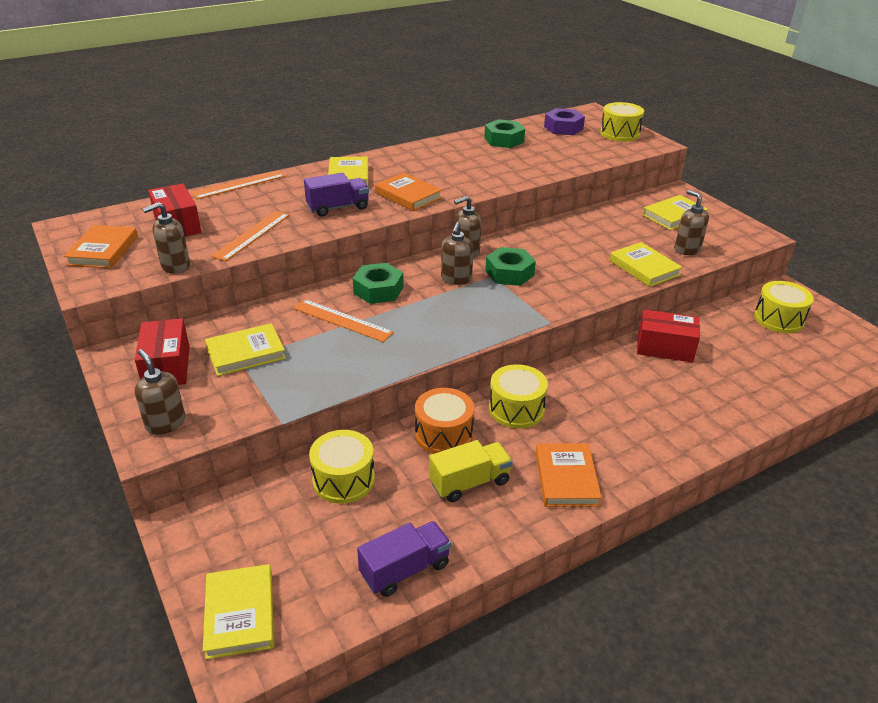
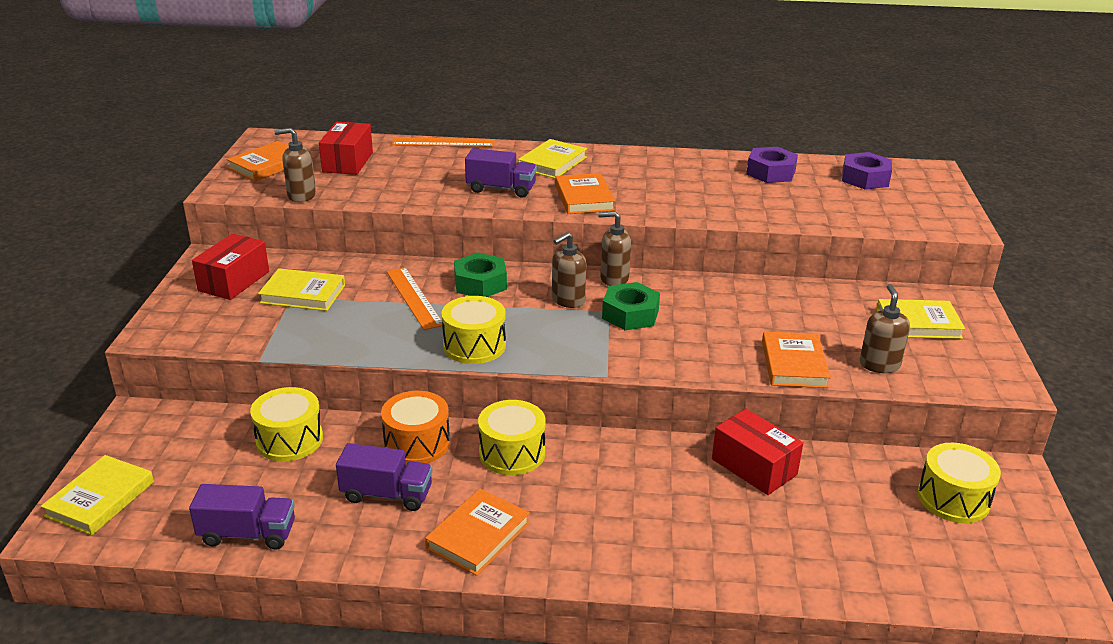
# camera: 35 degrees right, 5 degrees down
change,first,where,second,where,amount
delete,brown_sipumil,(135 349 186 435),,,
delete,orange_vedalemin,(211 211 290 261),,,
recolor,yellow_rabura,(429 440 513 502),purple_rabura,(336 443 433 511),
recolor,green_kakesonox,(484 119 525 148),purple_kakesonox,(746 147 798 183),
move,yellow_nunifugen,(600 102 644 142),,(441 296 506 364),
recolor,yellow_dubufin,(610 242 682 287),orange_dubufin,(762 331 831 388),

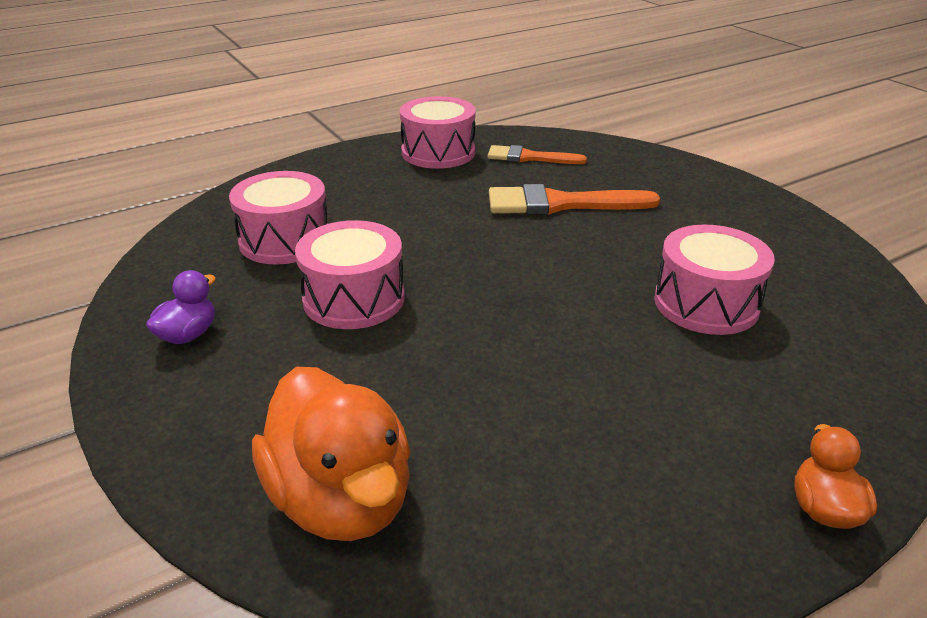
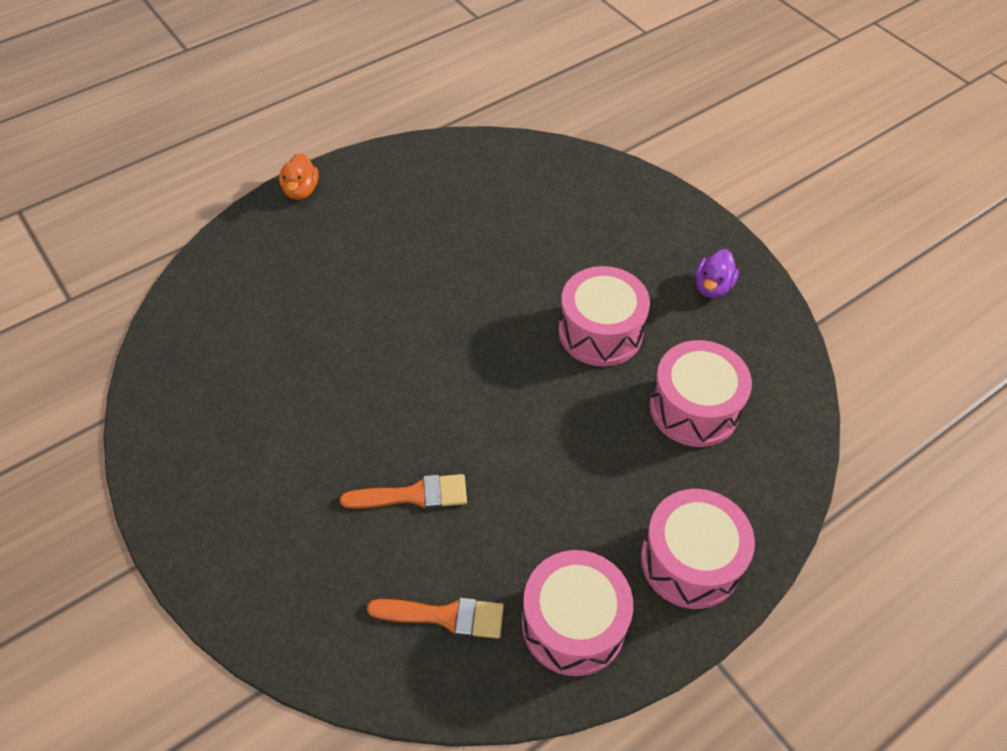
# camera: 175 degrees right, 20 degrees up
change,first,where,second,where,amount
delete,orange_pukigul,(252 367 411 541),,,
resize,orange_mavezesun,(489 184 660 215),,(340 474 467 509),x0.64
move,pink_nunifugen,(654 225 775 335),,(641 489 755 609),

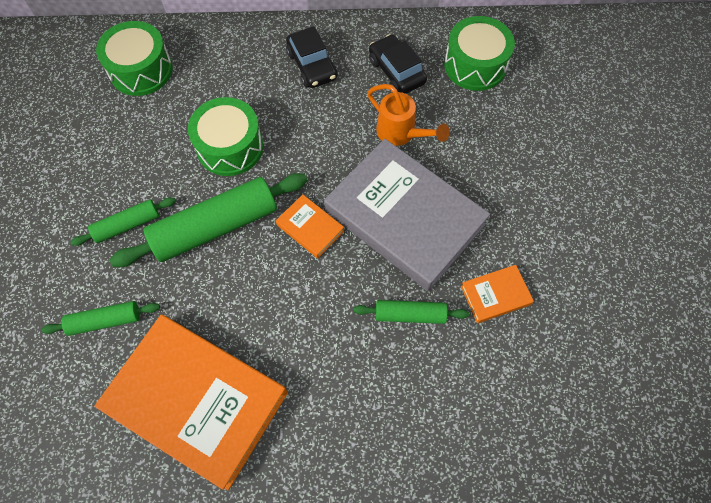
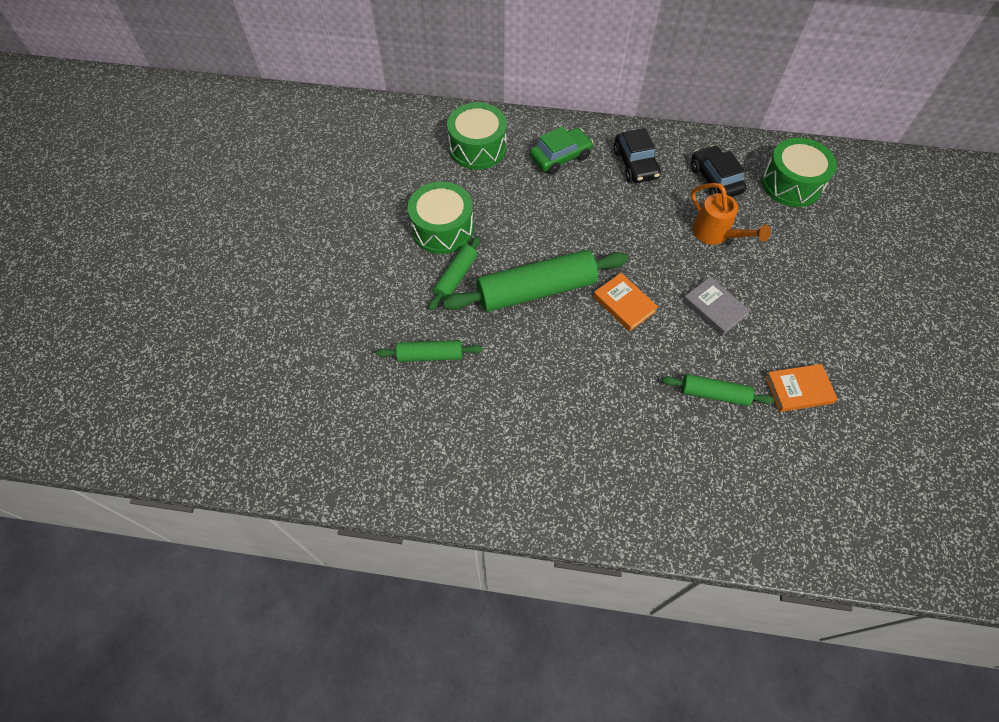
# camera: 10 degrees right, 5 degrees down
change,first,where,second,where,amount
rotate,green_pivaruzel,(71 197 176 246),,(429 236 481 311),45 degrees counterclockwise
delete,orange_dubufin,(94 315 288 490),,,
move,green_nunifugen,(188 97 263 176),,(408 182 474 254),
resize,grey_dubufin,(324 139 490 291),,(683 277 750 336),x0.42
insert,,,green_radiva,(530 126 594 175),

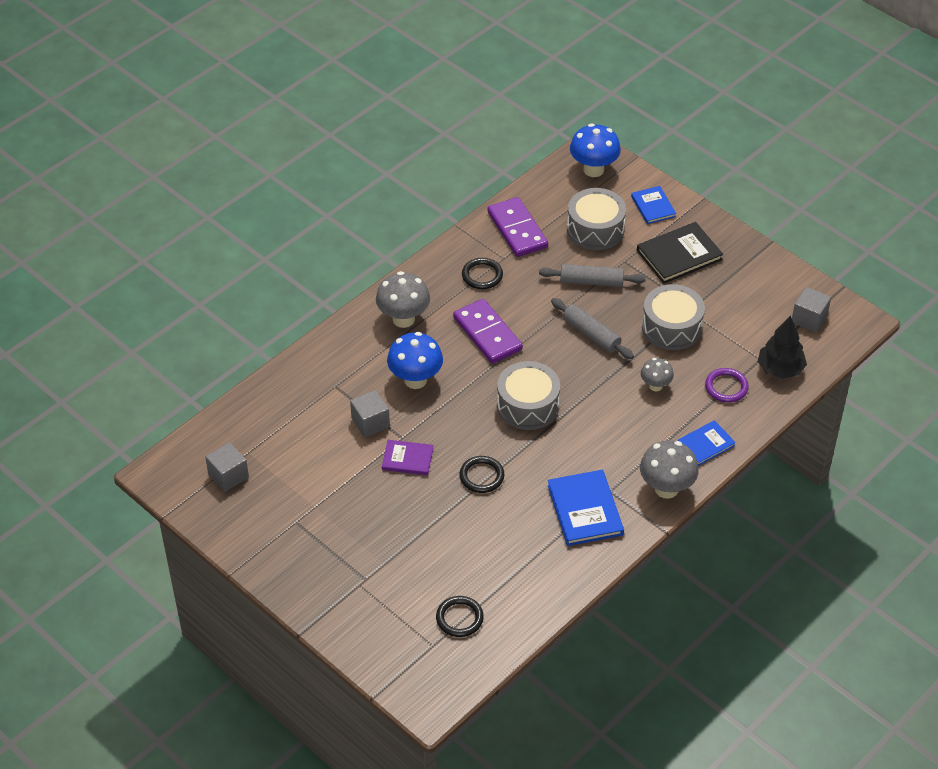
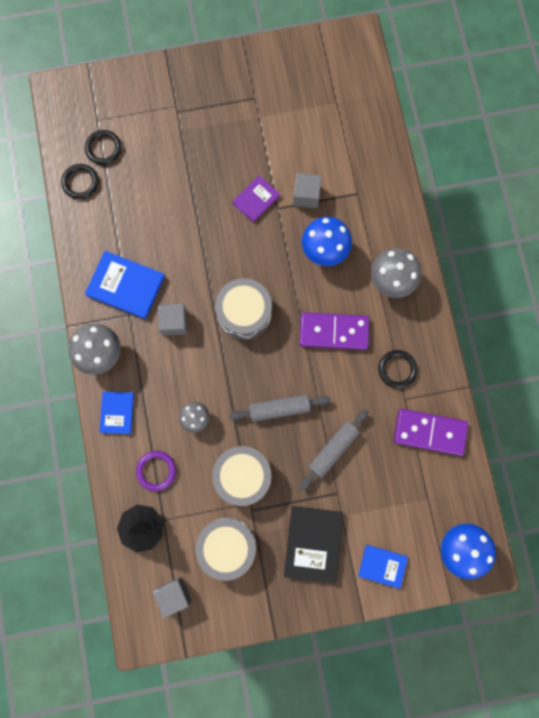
# camera: 125 degrees right, 30 degrees up
change,first,where,second,where,amount
move,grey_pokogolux,(205 442 249 492),,(158 303 188 336),
move,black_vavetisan,(460 456 504 493),,(61 164 99 199),
move,grey_nunifugen,(567 188 626 250),,(196 517 256 581),

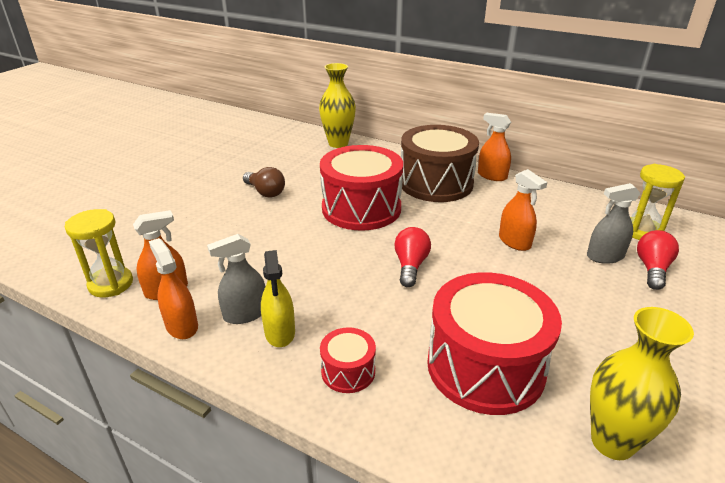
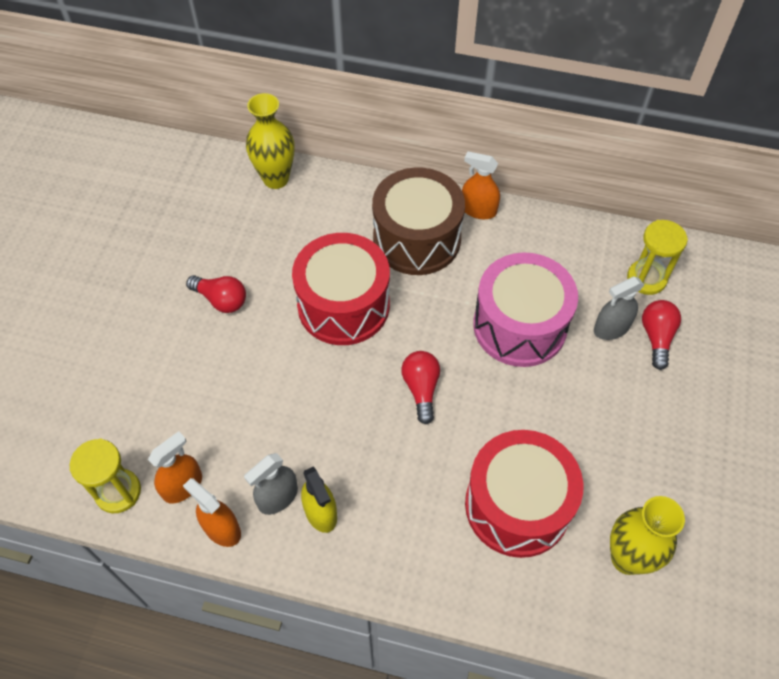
# camera: 15 degrees left, 25 degrees up
change,first,where,second,where,amount
recolor,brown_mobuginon,(243 167 285 198),red_mobuginon,(186 275 246 313),
delete,red_nunifugen,(320 327 376 393),,,
replace,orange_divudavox,(499 169 547 251),pink_nunifugen,(473 253 578 367),

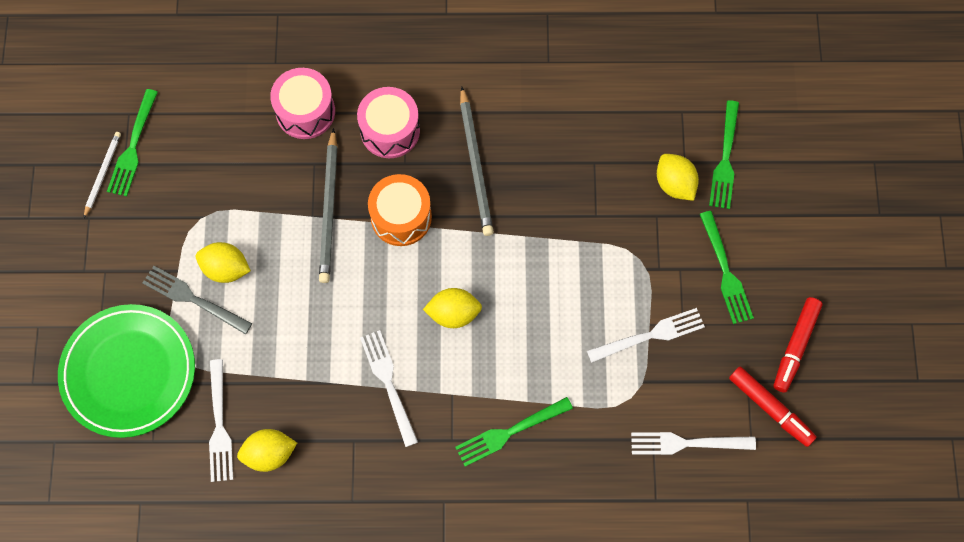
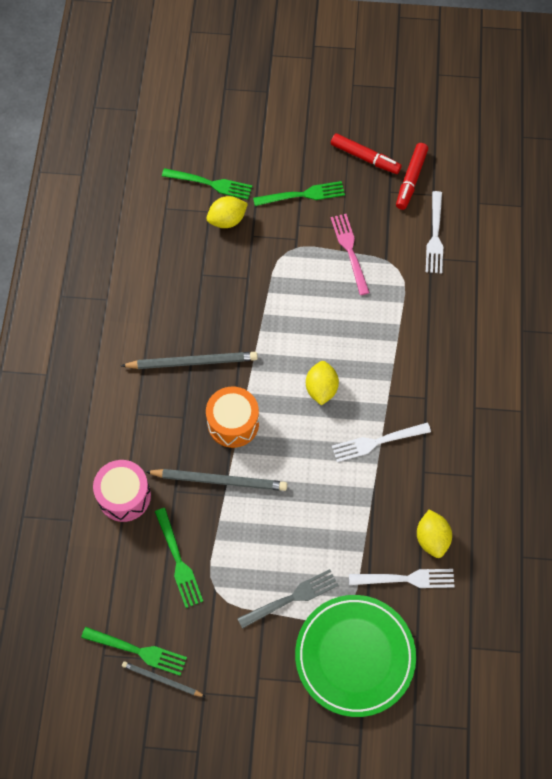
# camera: 85 degrees left, 5 degrees down
change,first,where,second,where,amount
recolor,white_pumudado,(84 132 121 218),grey_pumudado,(122 661 205 697),
rotate,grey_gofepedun,(143 266 252 335),,(237 569 339 629),150 degrees counterclockwise
delete,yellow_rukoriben,(196 242 251 283),,,
delete,pink_nunifugen,(357 87 420 158),,,
move,green_gofepedun,(455 397 573 466),,(155 508 203 608),
recolor,white_gofepedun,(587 308 705 363),pink_gofepedun,(331 214 370 295),
rotate,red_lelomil,(729 367 817 447),,(396 143 428 210),150 degrees clockwise

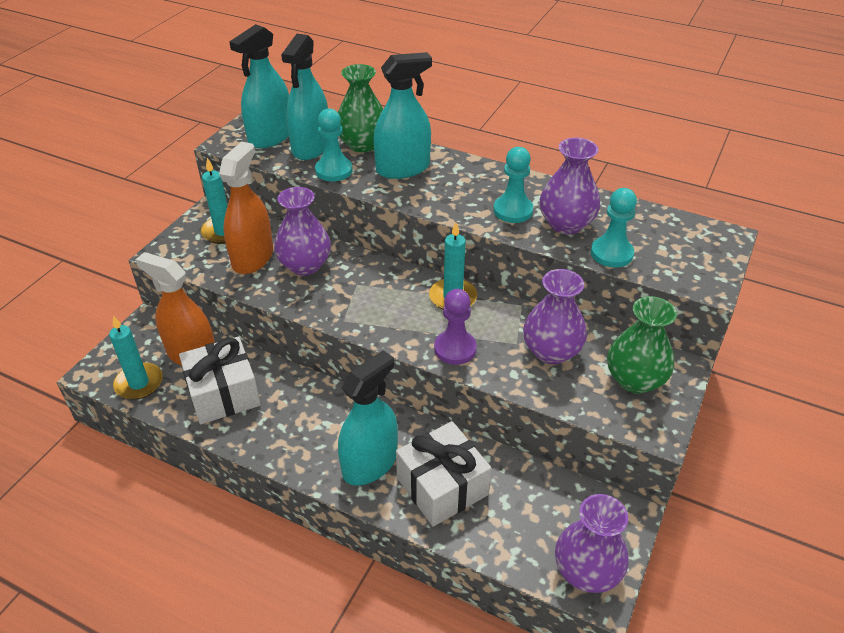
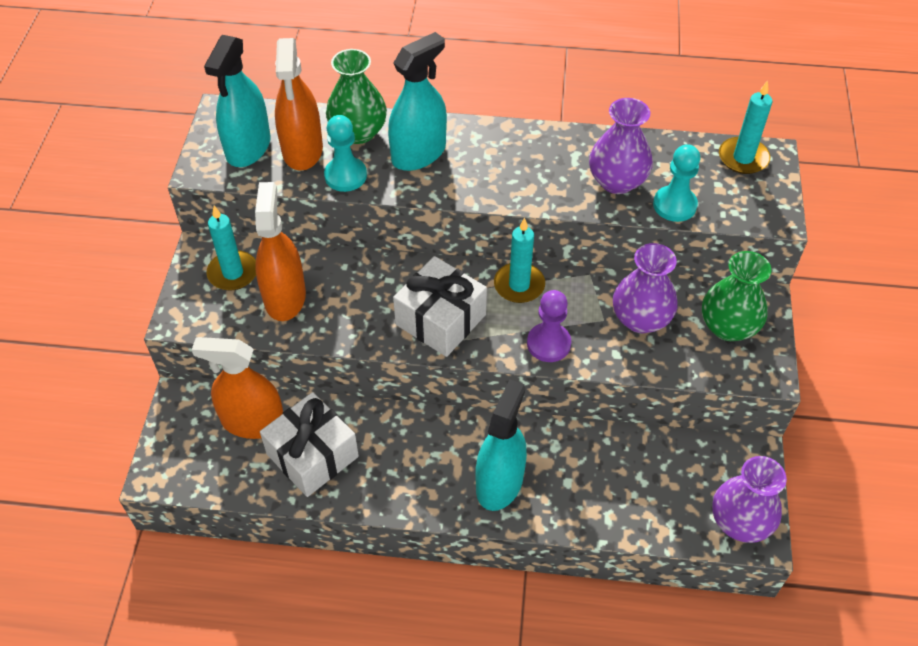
# camera: 20 degrees left, 10 degrees up
change,first,where,second,where,amount
move,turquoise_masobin,(109 315 163 400),,(719 80 773 174),
delete,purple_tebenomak,(274 187 331 275),,,
recolor,turquoise_divudavox,(281 34 328 160),orange_divudavox,(275 38 323 171),
move,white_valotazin,(396 421 492 527),,(393 256 487 357),
delete,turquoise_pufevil,(493 147 534 223),,,

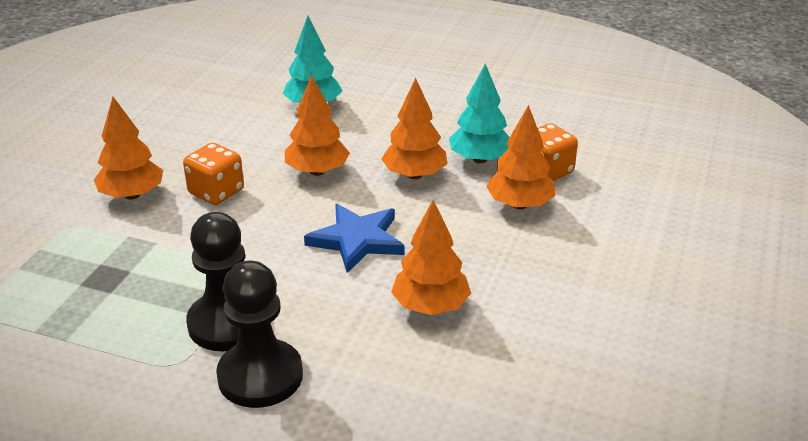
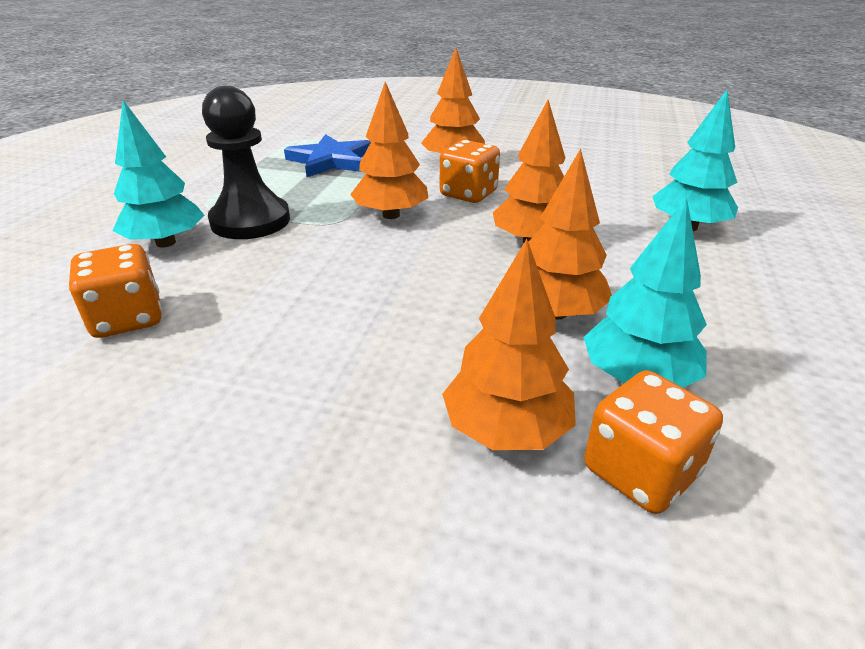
# camera: 85 degrees right, 0 degrees up
change,first,where,second,where,amount
replace,black_pufevil,(216 261 303 408),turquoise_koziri,(113 100 204 248),
move,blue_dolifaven,(304 204 405 273),,(284 134 371 177),
move,orange_koziri,(391 200 471 315),,(350 82 428 219),
insert,,,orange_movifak,(69 244 162 338),

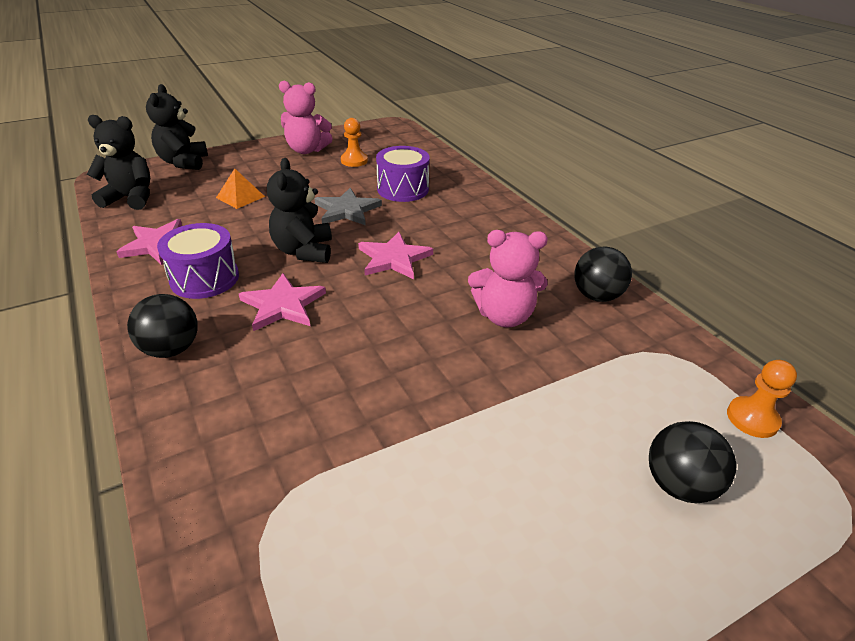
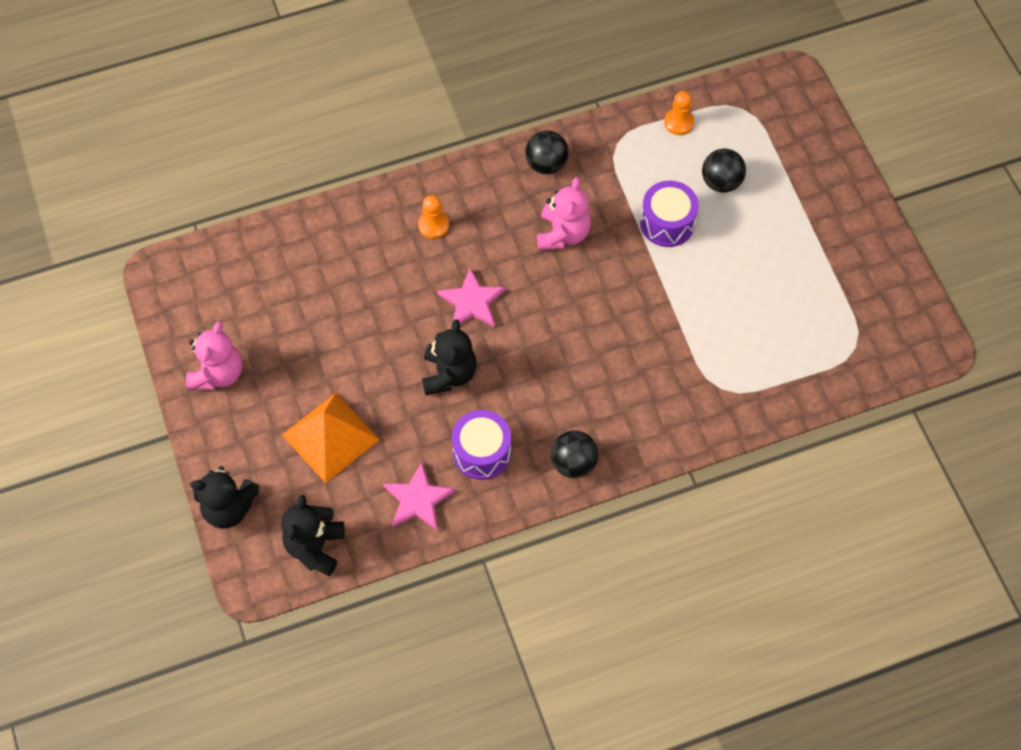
# camera: 80 degrees left, 25 degrees up
change,first,where,second,where,amount
resize,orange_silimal,(216 168 265 209),,(282 393 380 483),x1.88
delete,pink_dolifaven,(239 273 326 331),,,
rotate,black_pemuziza,(267 158 332 263),,(422 319 477 395),90 degrees counterclockwise
delete,grey_dolifaven,(314 188 382 226),,,
move,orange_pufevil,(341 118 368 167),,(418 195 449 239),
move,purple_nunifugen,(376 146 430 202),,(640 181 699 247),

